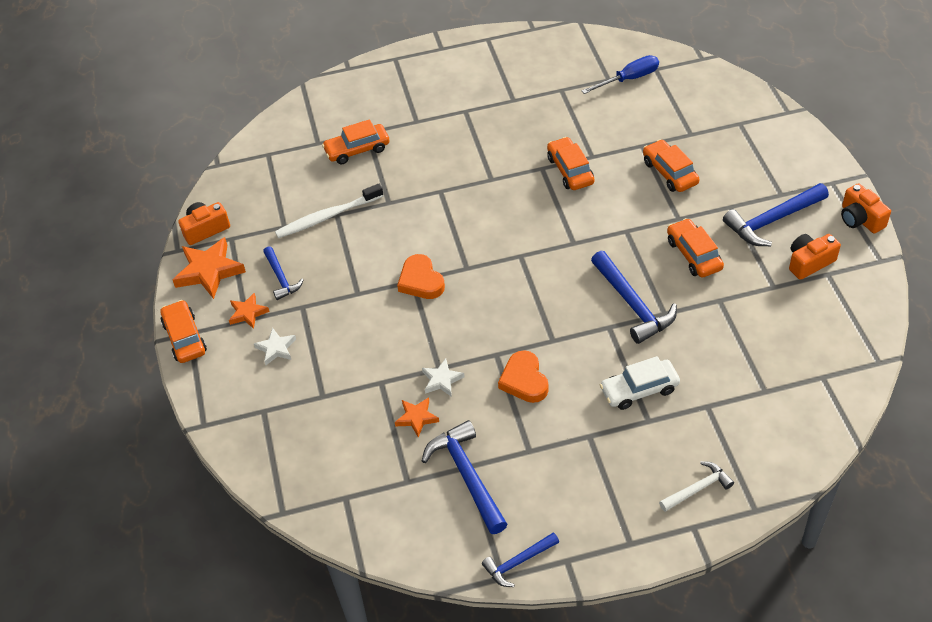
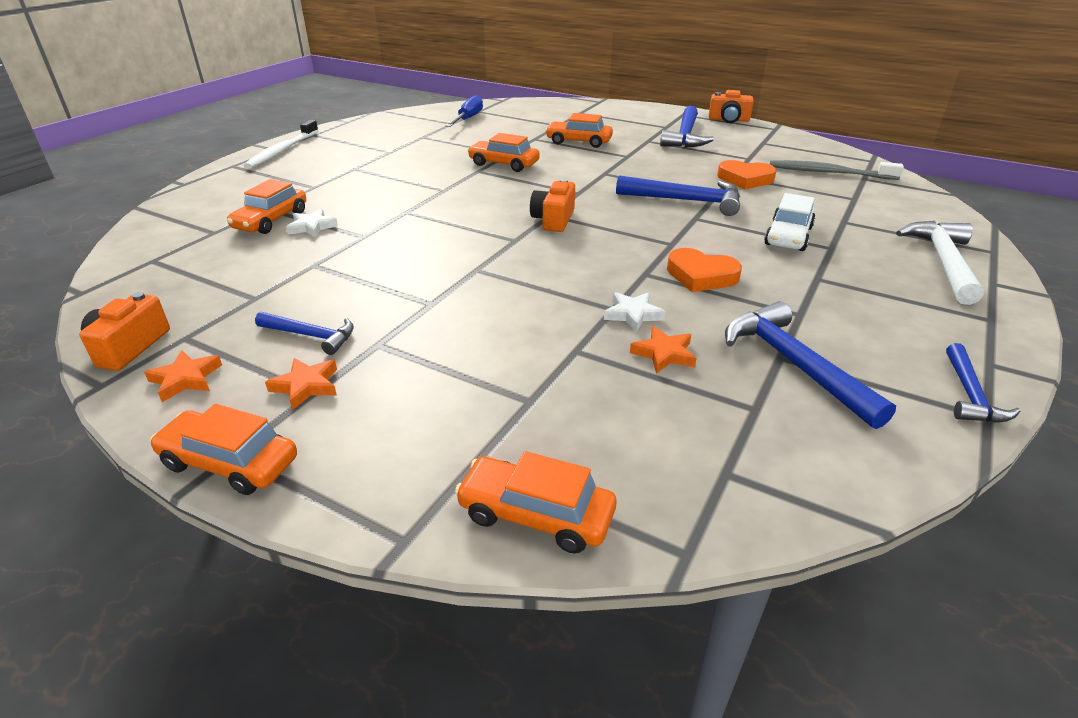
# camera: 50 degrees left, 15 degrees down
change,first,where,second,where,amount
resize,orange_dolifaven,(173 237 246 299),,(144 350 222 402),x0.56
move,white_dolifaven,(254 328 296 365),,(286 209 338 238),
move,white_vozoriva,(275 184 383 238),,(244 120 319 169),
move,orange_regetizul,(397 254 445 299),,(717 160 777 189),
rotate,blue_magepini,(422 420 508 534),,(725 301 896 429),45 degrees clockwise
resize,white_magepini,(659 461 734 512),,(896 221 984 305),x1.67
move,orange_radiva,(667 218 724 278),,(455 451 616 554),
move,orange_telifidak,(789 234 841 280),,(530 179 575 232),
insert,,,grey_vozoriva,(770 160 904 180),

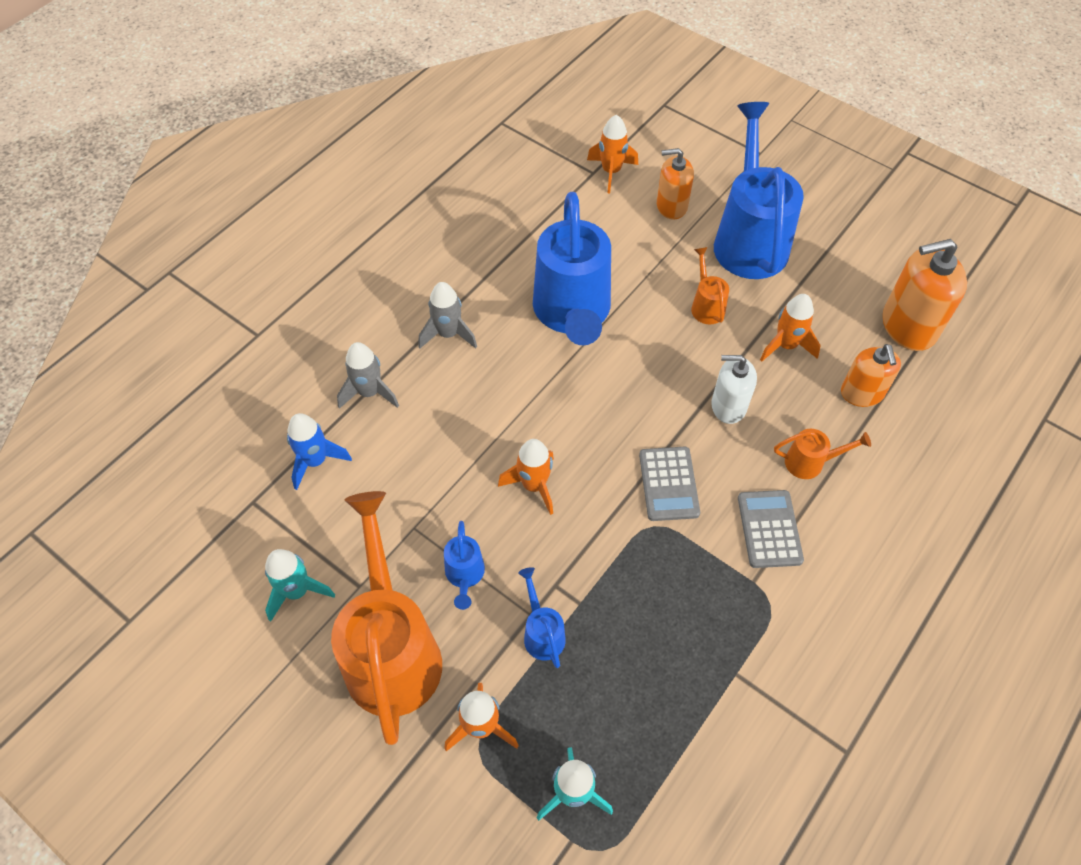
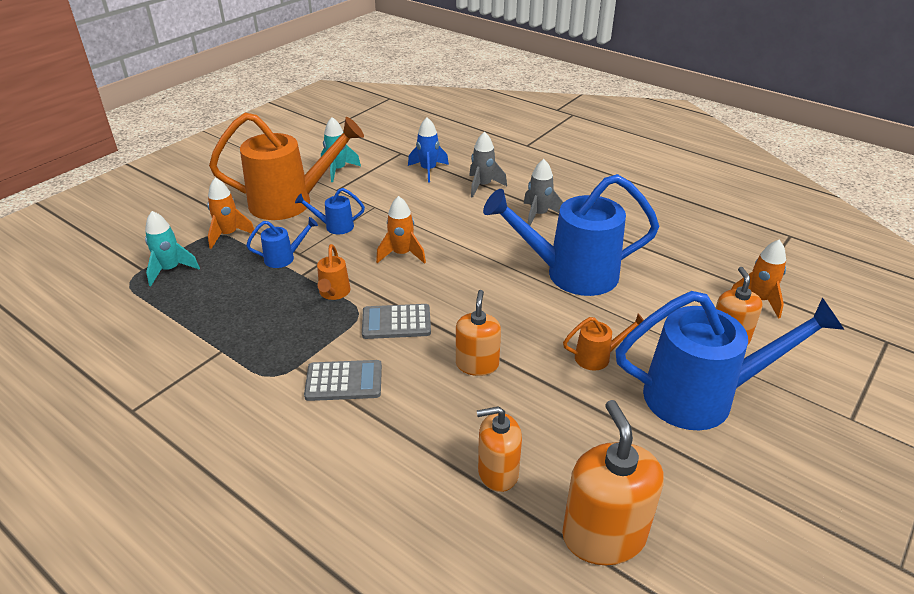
# camera: 90 degrees right, 20 degrees down
change,first,where,second,where,amount
recolor,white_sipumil,(711 355 757 424),orange_sipumil,(456 290 501 376),
delete,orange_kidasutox,(760 294 821 362),,,
move,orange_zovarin,(774 429 871 479),,(317 244 350 300),

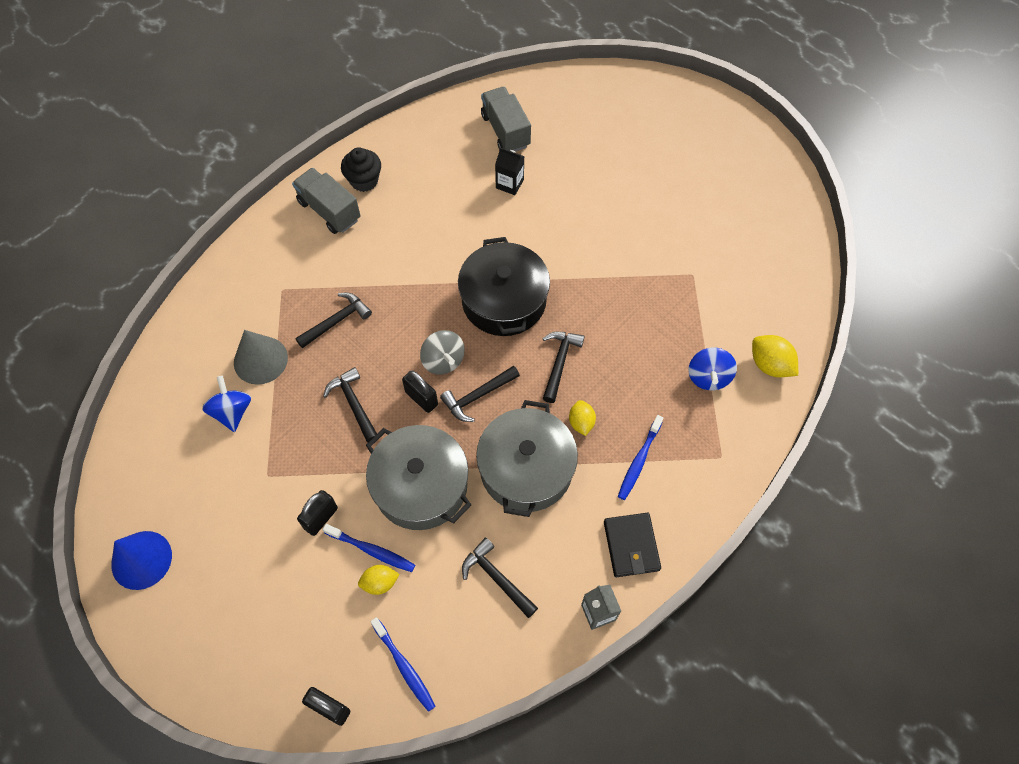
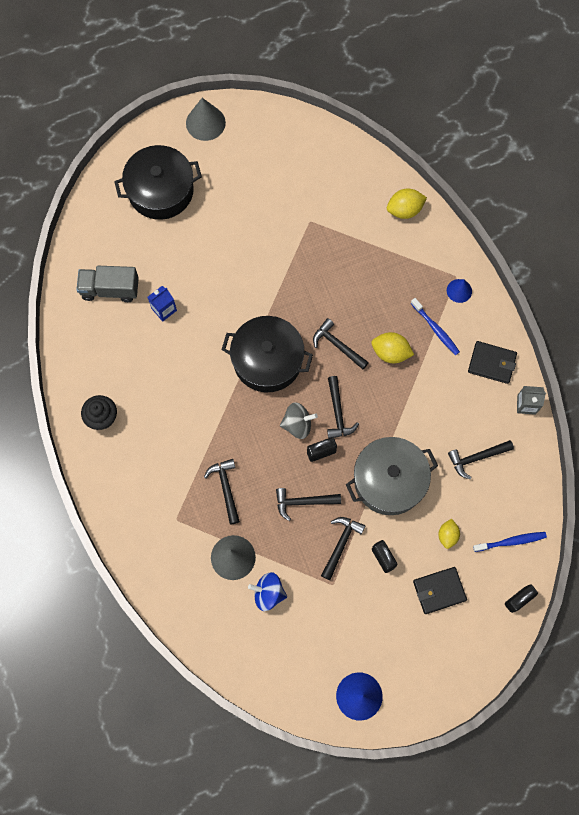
# camera: 65 degrees left, 10 degrees up
change,first,where,second,where,amount
delete,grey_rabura,(292 168 361 234),,,
delete,blue_vozoriva,(323 524 415 572),,,
delete,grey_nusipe,(476 400 578 517),,,
recolor,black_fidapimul,(495 148 525 195),blue_fidapimul,(148 286 177 322),
resize,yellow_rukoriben,(569 400 596 436),,(372 332 414 363),x1.50
delete,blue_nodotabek,(688 347 737 390),,,
insert,,,black_nusipe,(114 145 202 220),
insert,,,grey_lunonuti,(186 98 226 141),
insert,,,black_magepini,(321 517 366 580),
insert,,,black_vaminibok,(413 567 467 614),
insert,,,blue_lunonuti,(447 279 472 303),

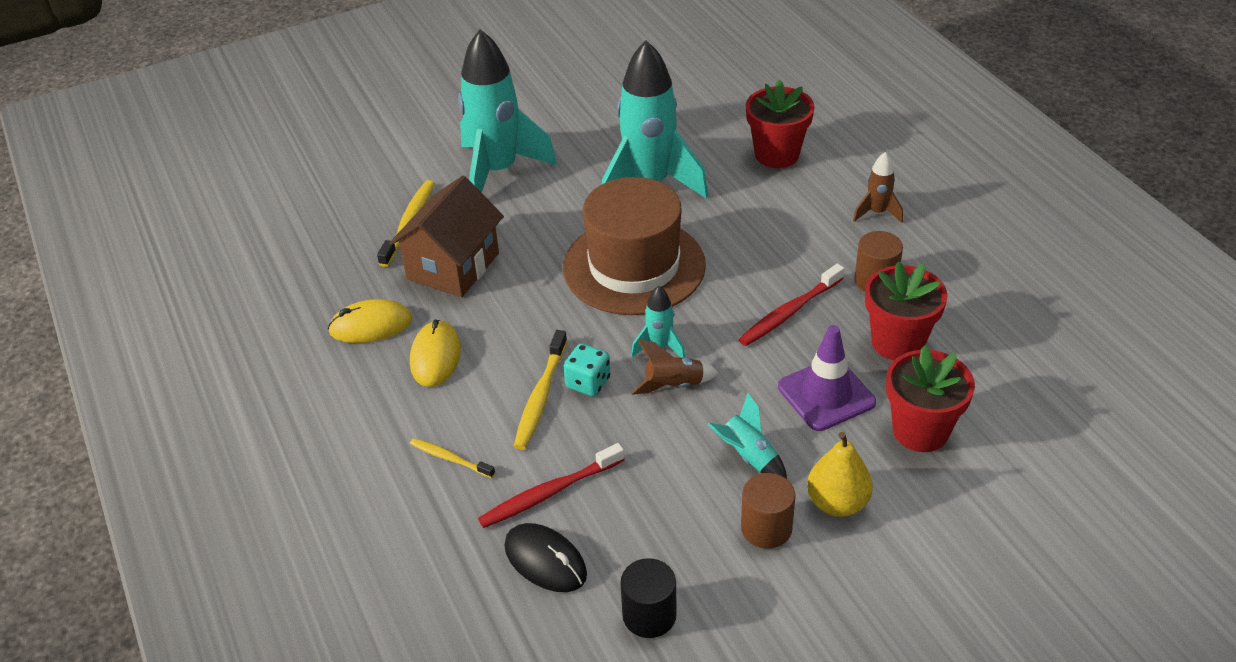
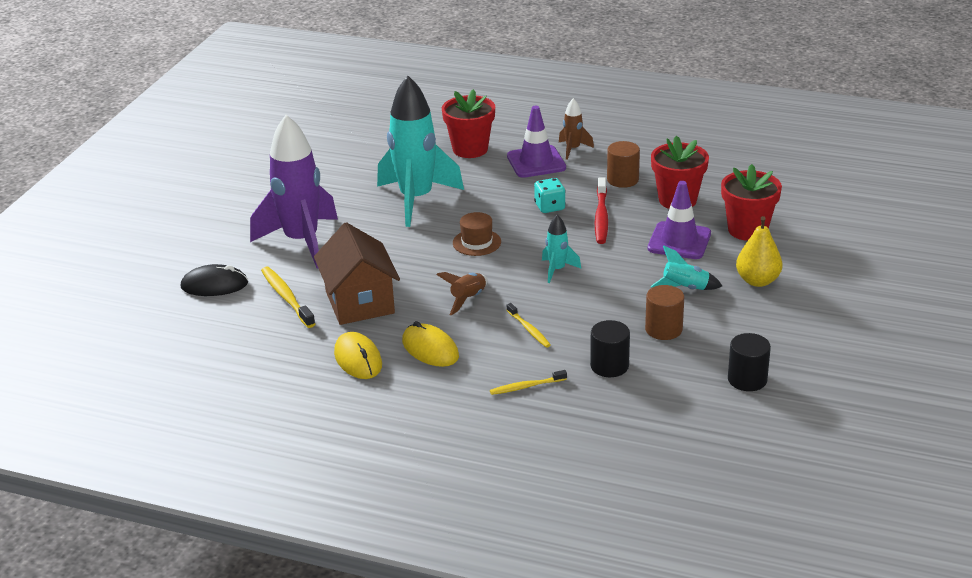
# camera: 45 degrees left, 10 degrees down
change,first,where,second,where,amount
rotate,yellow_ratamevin,(328 299 412 343),,(334 332 382 379),60 degrees counterclockwise
recolor,turquoise_kidasutox,(458 29 557 193),purple_kidasutox,(250 115 338 268),
replace,red_vozoriva,(478 443 624 528),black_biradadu,(590 320 630 377),
move,black_ratamevin,(504 523 587 592),,(181 264 248 296),
resize,yellow_vozoriva,(514 330 567 450),,(507 303 551 348),x0.62
resize,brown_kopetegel,(563 177 706 315),,(453 212 501 256),x0.42
move,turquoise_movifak,(564 344 611 397),,(534 178 566 213),
move,brown_kidasutox,(631 339 718 395),,(436 272 488 315),
move,brown_biradadu,(741 473 796 549),,(645 285 684 340),
insert,,,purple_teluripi,(507 106 566 178),

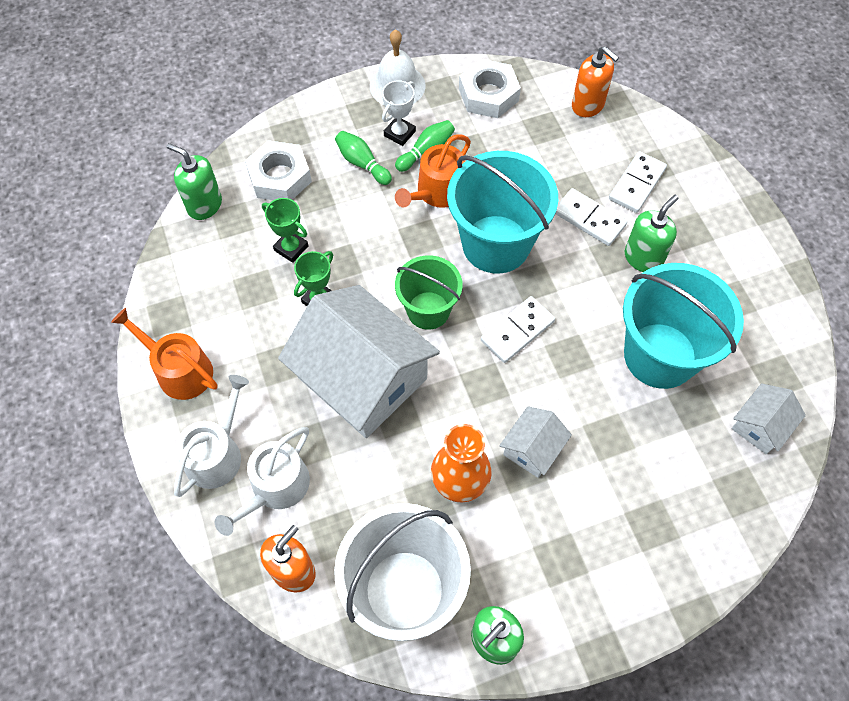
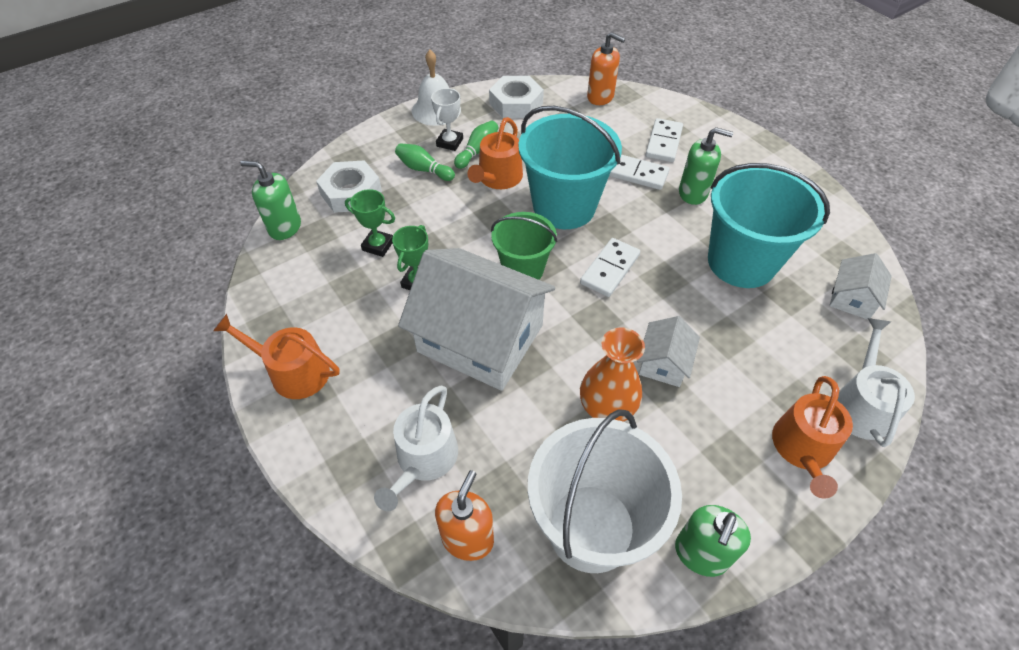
# camera: 15 degrees left, 10 degrees down
change,first,where,second,where,amount
move,white_zovarin,(174 375 249 497),,(837 318 915 447),
rotate,green_sipumil,(625 195 678 272),,(679 127 733 205),75 degrees clockwise
insert,,,orange_zovarin,(772 376 853 499),

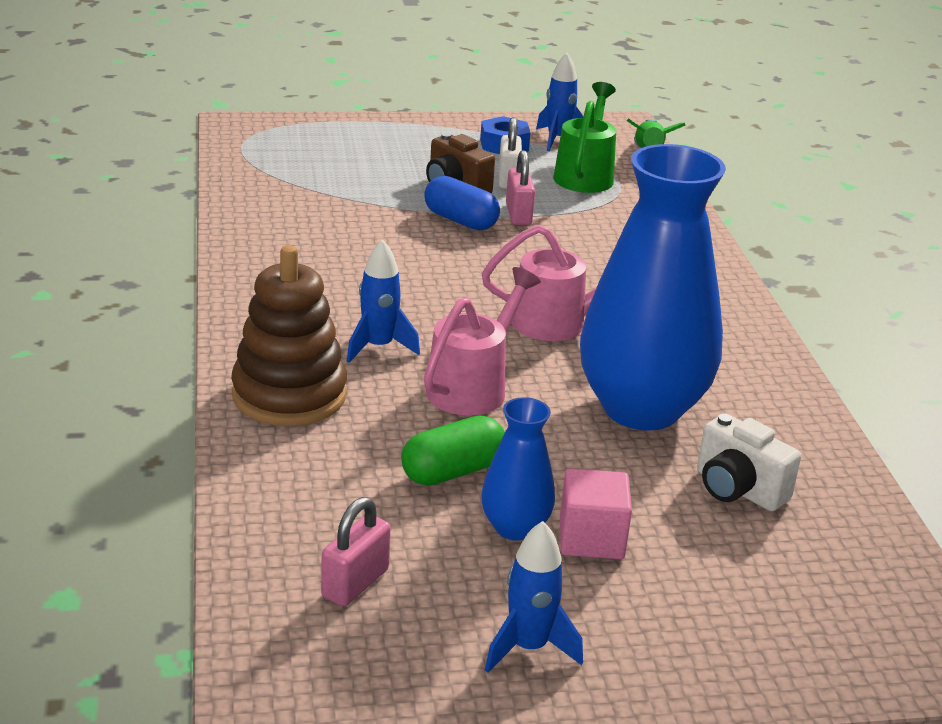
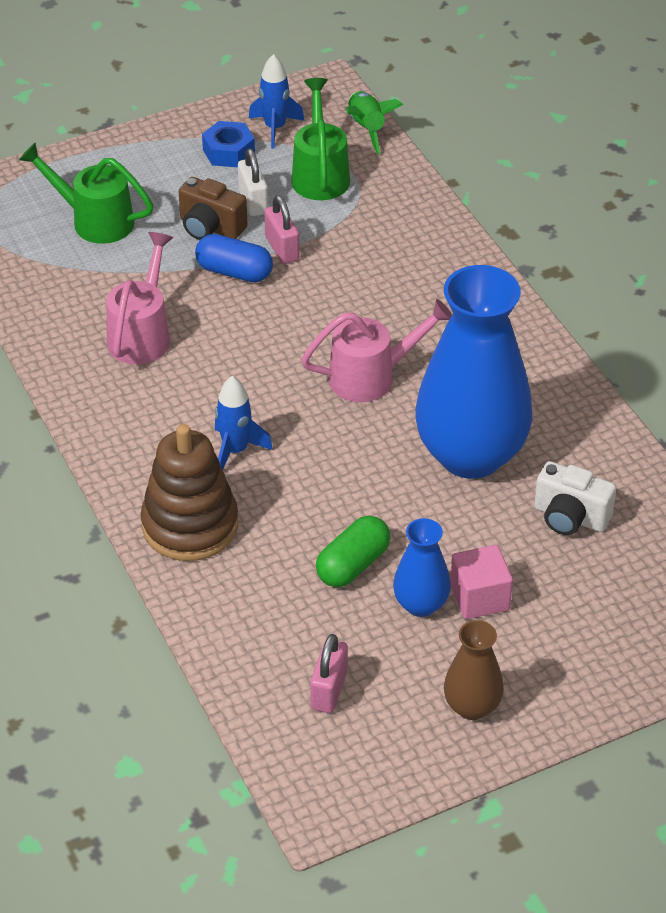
# camera: 15 degrees left, 15 degrees up
change,first,where,second,where,amount
move,pink_zovarin,(424 267 541 416),,(106 232 173 365),
replace,blue_kidasutox,(485 521 583 673),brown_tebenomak,(444 620 504 720),
insert,,,green_zovarin,(19 142 153 244),

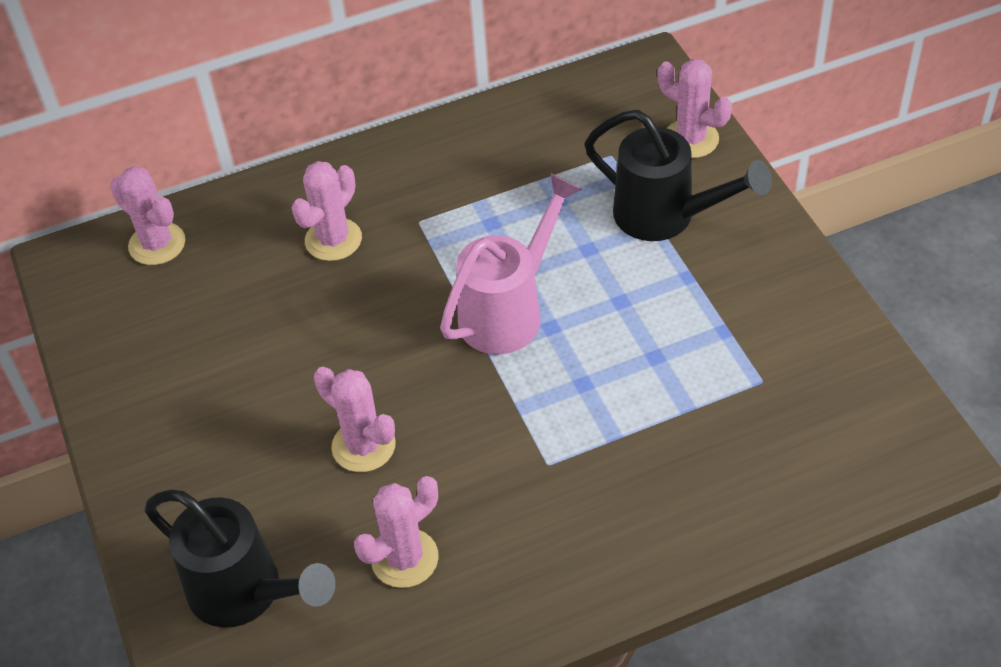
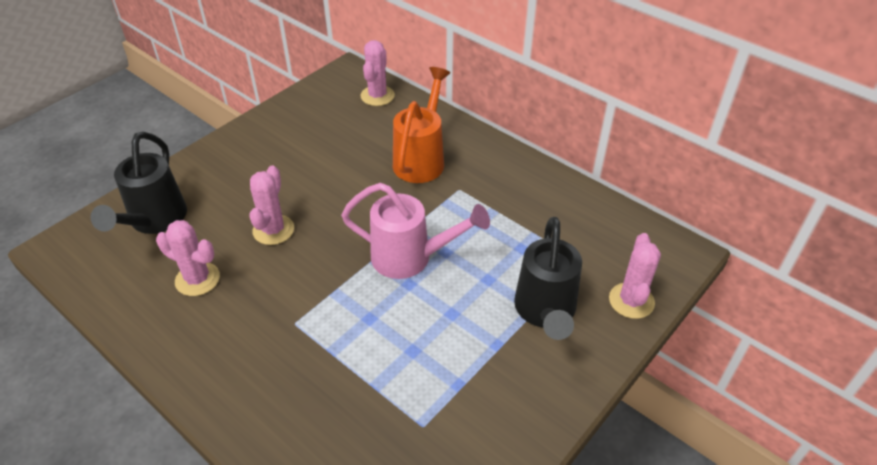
# camera: 60 degrees right, 5 degrees down
change,first,where,second,where,amount
replace,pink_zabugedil,(291 161 362 261),orange_zovarin,(393 67 450 183),

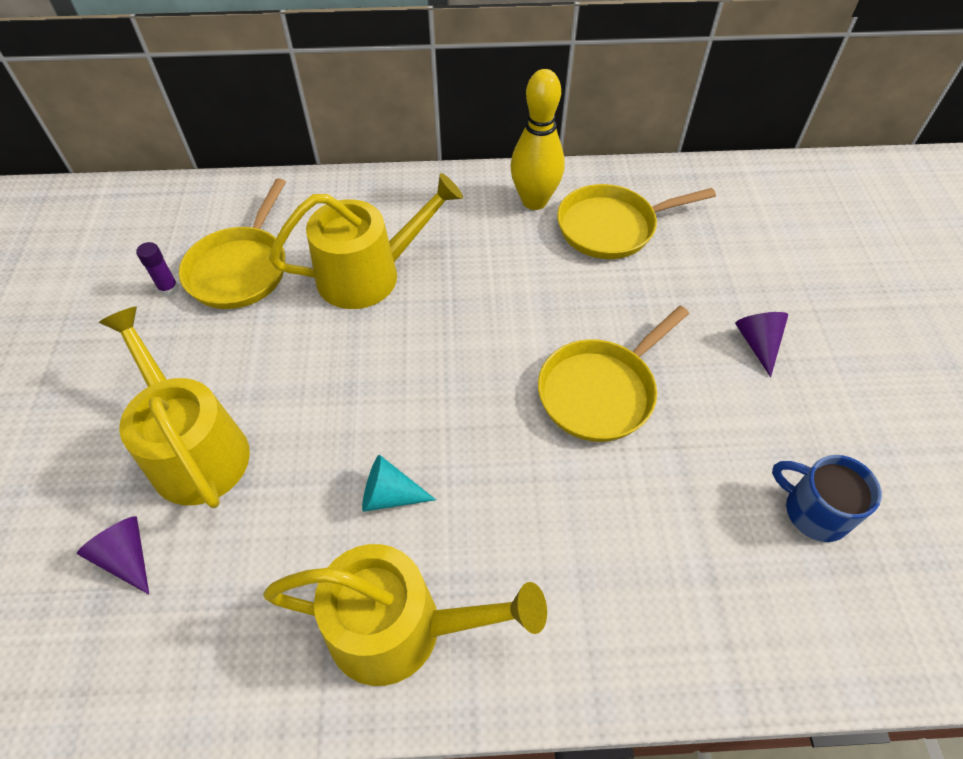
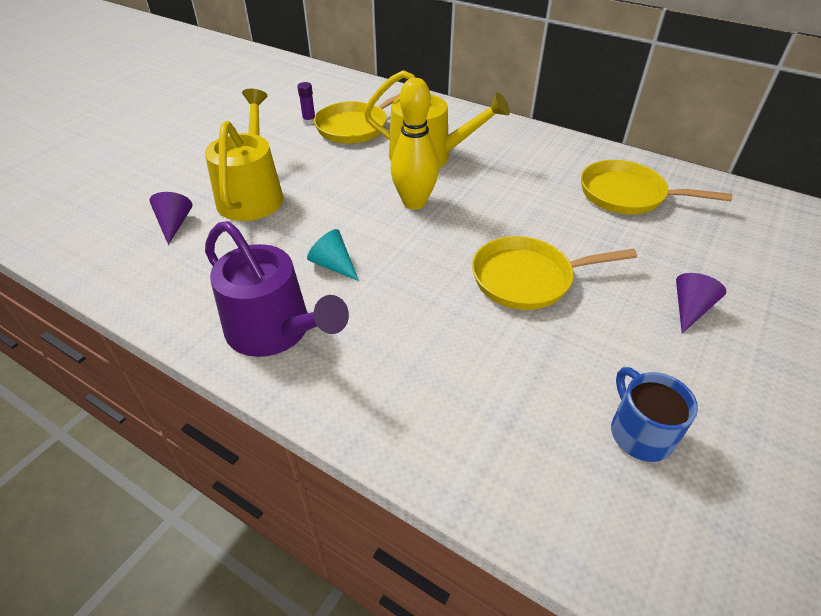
# camera: 35 degrees right, 10 degrees down
change,first,where,second,where,amount
recolor,yellow_zovarin,(263 544 547 686),purple_zovarin,(205 221 349 357),
move,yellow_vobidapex,(511 69 565 210),,(391 78 439 210),

